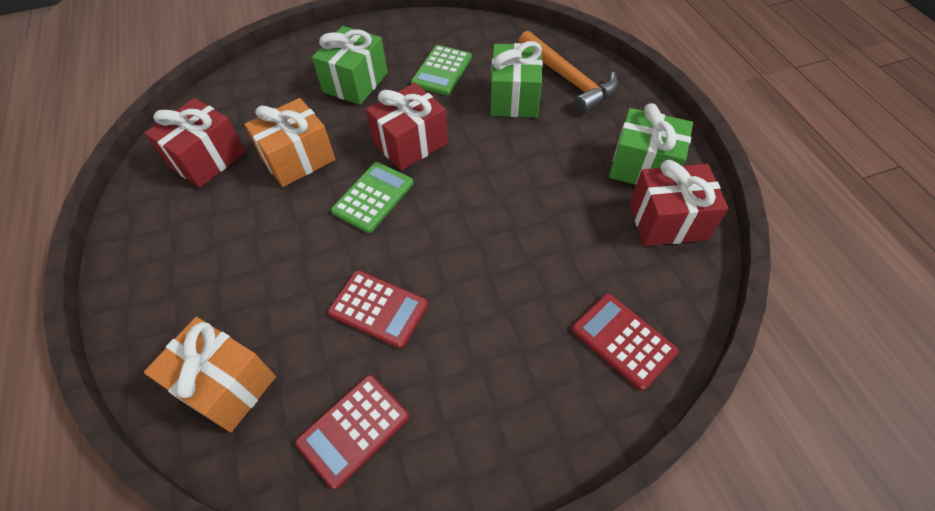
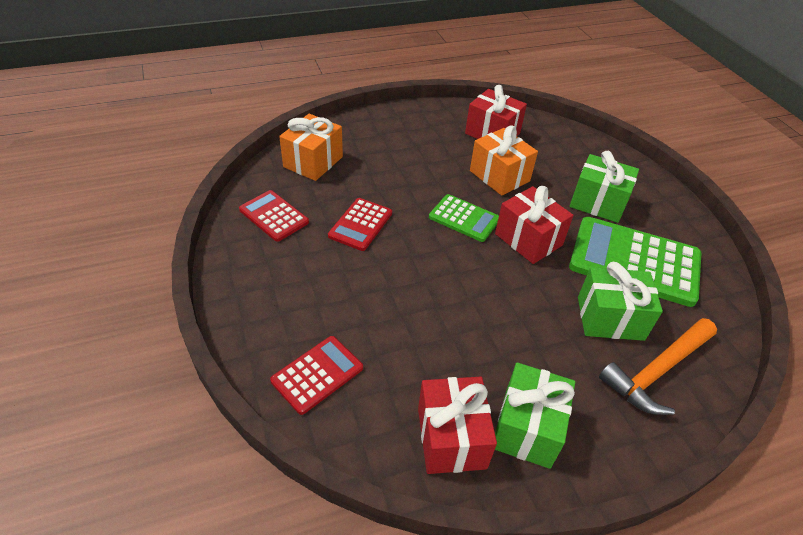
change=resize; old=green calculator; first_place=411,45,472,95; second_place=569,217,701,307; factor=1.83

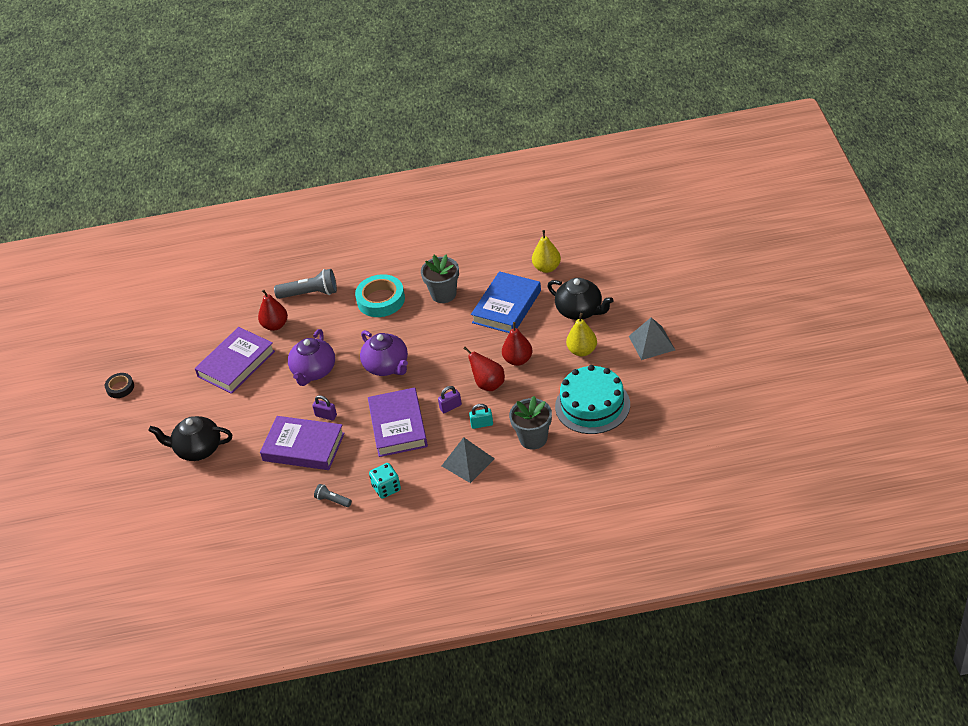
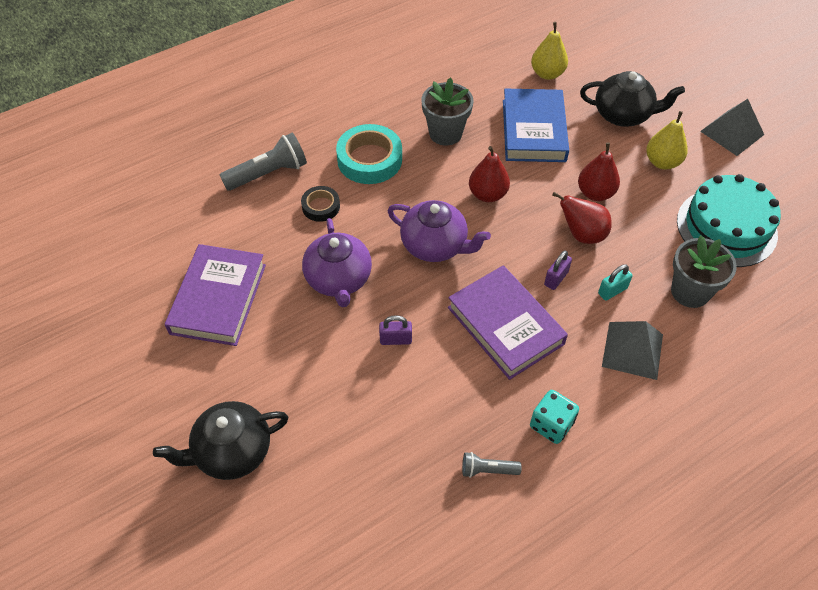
change=move; old=black tape; first_place=105,373,134,398; second_place=301,186,340,222
change=move; old=red pear; first_place=258,290,288,331; second_place=469,146,510,202
change=delete; old=purple book; first_place=260,416,345,470

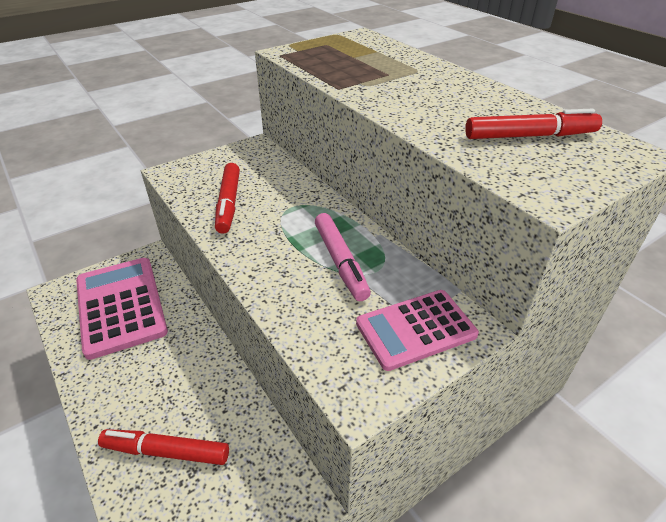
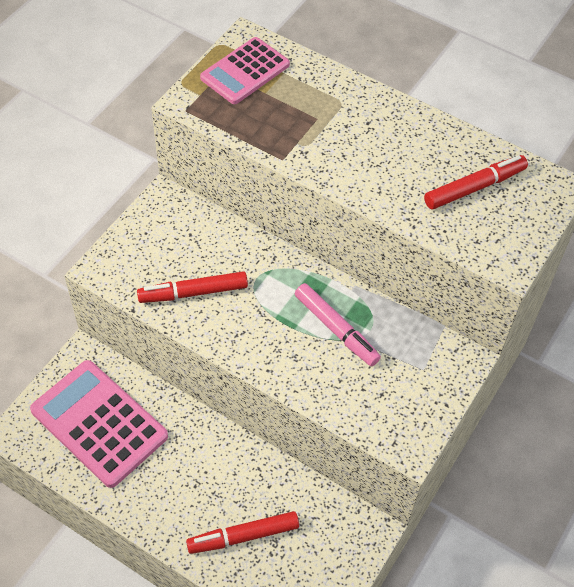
change=rotate; old=red marker; first_place=215,163,240,234; second_place=137,271,248,303; degrees=105
change=move; old=pink calculator; first_place=356,290,479,371; second_place=200,37,290,104

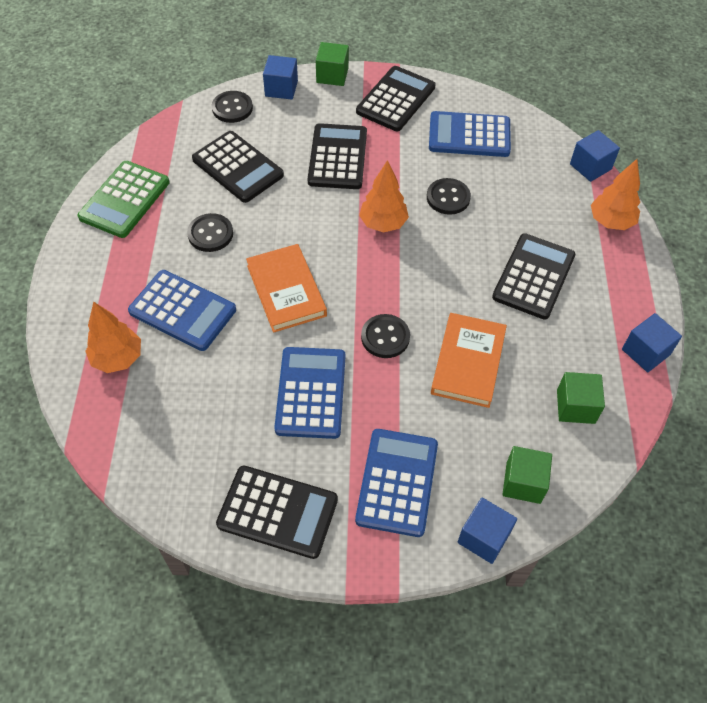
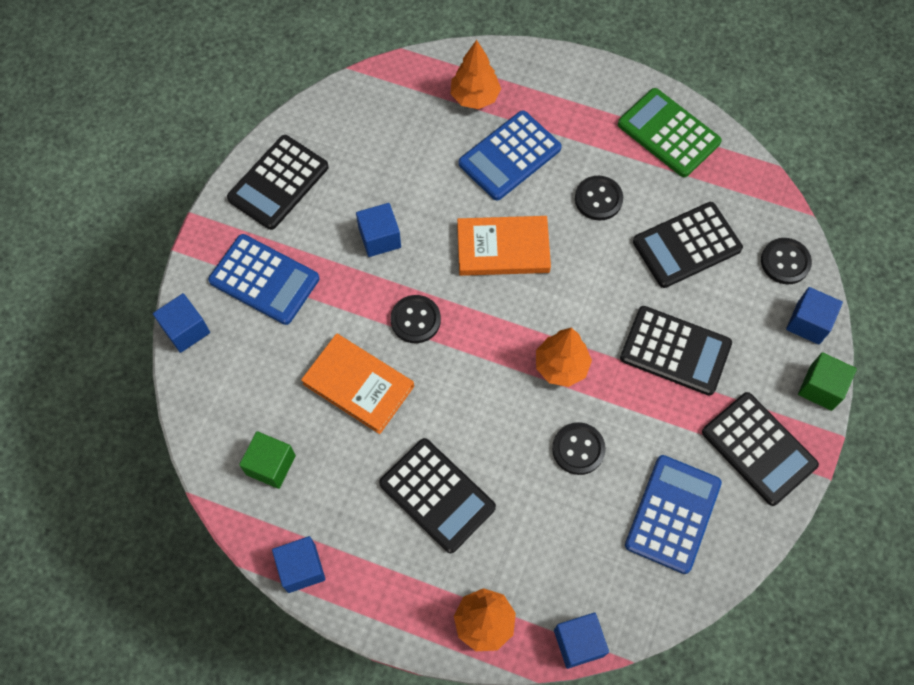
change=replace; old=blue calculator; new=blue cube; first_place=274,347,345,439; second_place=356,203,401,257
change=delete; old=green cube; first_place=502,446,552,504

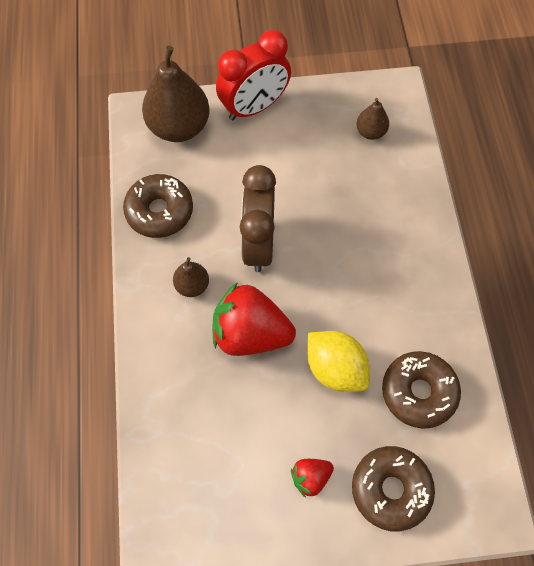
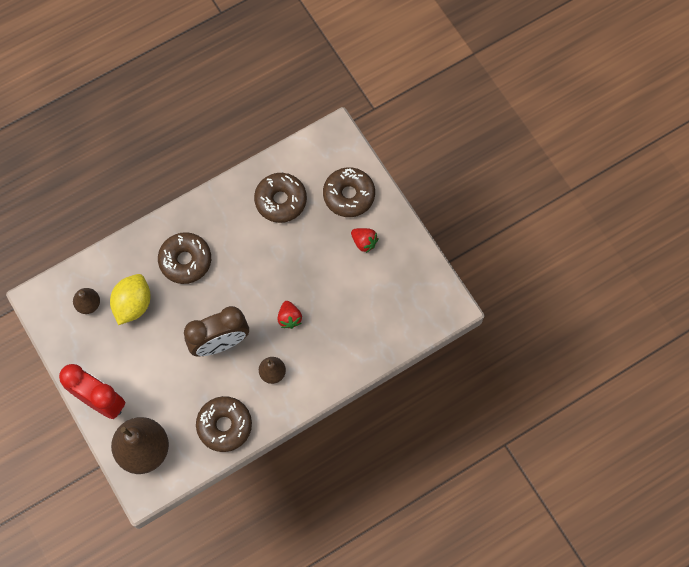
change=move; old=yellow lemon; first_place=307,331,370,392; second_place=110,274,151,325
change=insert; new=brown donut; second_place=158,232,211,284
change=resize; old=red strawberry; first_place=212,282,296,356; second_place=277,301,302,329; factor=0.49

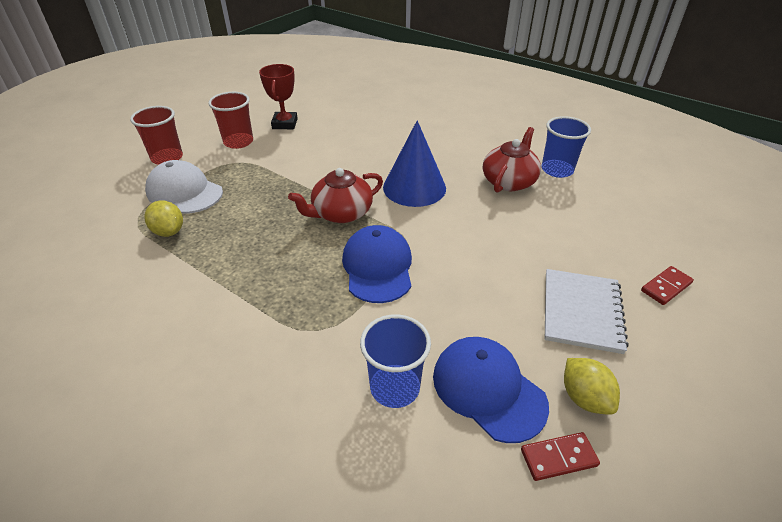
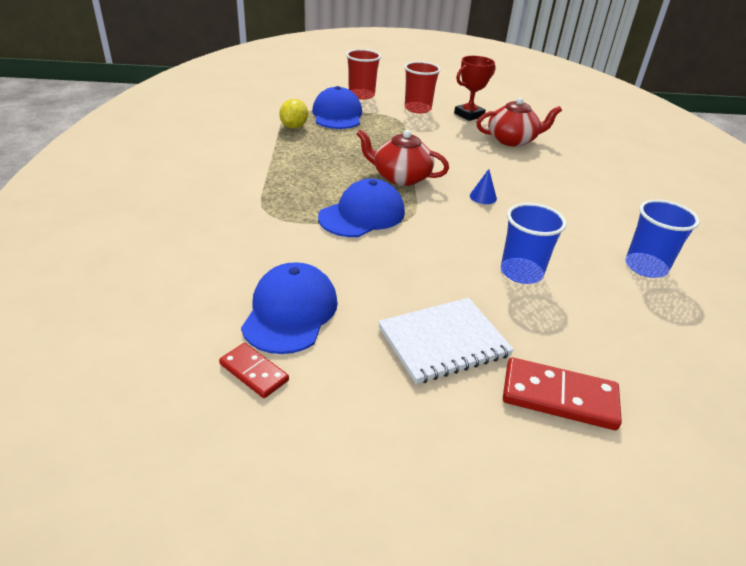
change=recolor; old=white cap; new=blue cap; first_place=145,160,223,214; second_place=312,86,362,129
change=resize; old=blue cone; first_place=383,120,446,207; second_place=470,169,497,204; factor=0.4
change=move; old=red teapot; first_place=483,127,541,193; second_place=476,97,562,147
change=move; old=blue cup; first_place=360,314,431,408; second_place=501,203,567,284
change=resize; old=red domino; first_place=641,266,694,305; second_place=503,358,622,430; factor=1.62
change=delete; old=yellow lemon; first_place=564,358,620,415

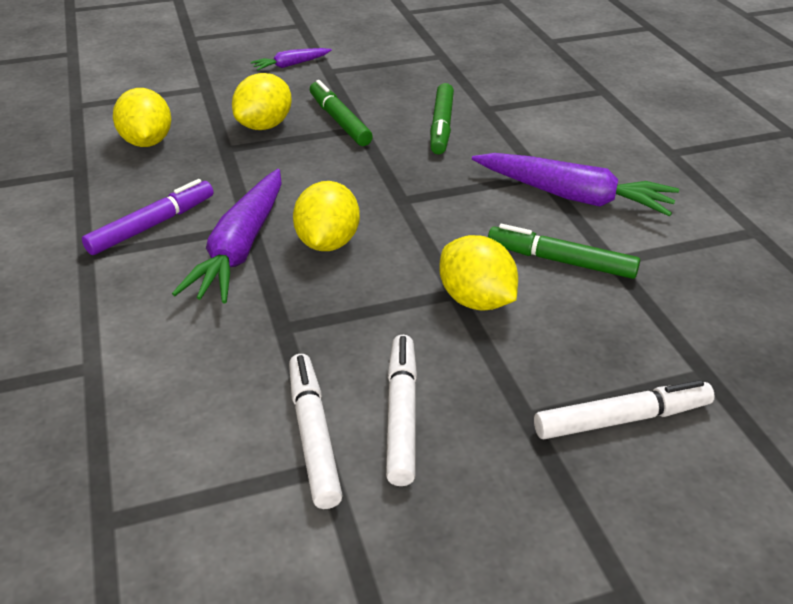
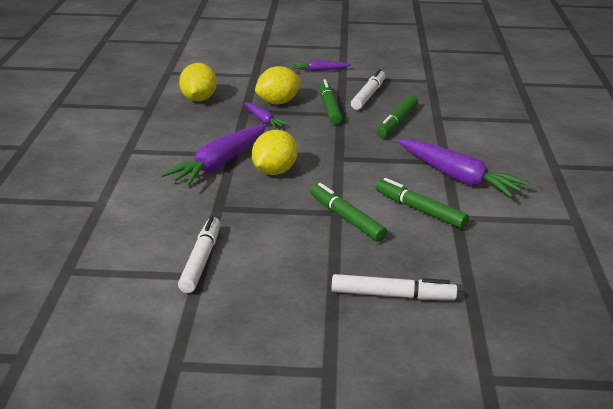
change=insert; new=purple carrot; second_place=244,102,288,129
change=replace; old=yellow lemon; new=green marker; first_place=439,235,518,311; second_place=311,183,387,242
change=move; old=white marker; first_place=386,335,417,486; second_place=351,69,386,110
change=delete; old=purple marker; first_place=82,179,214,255

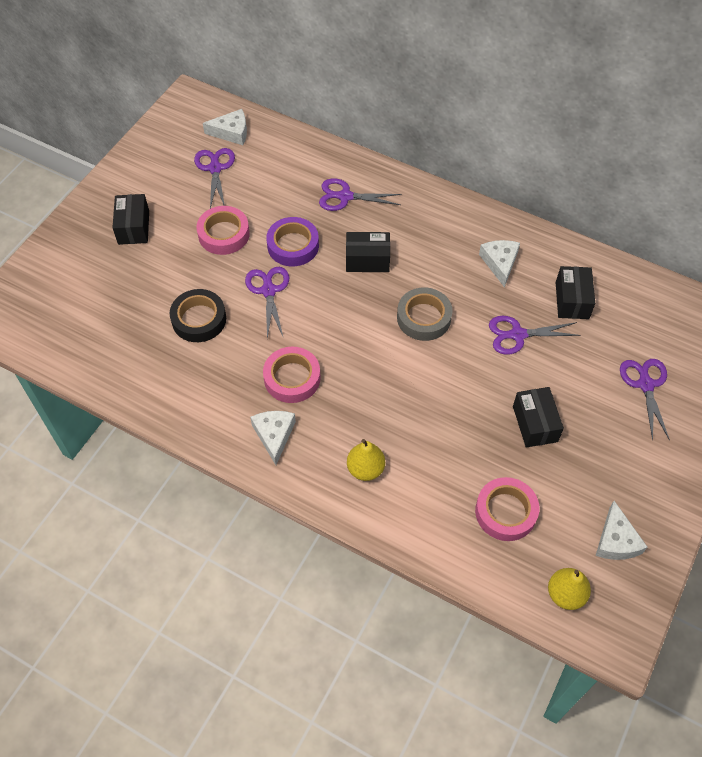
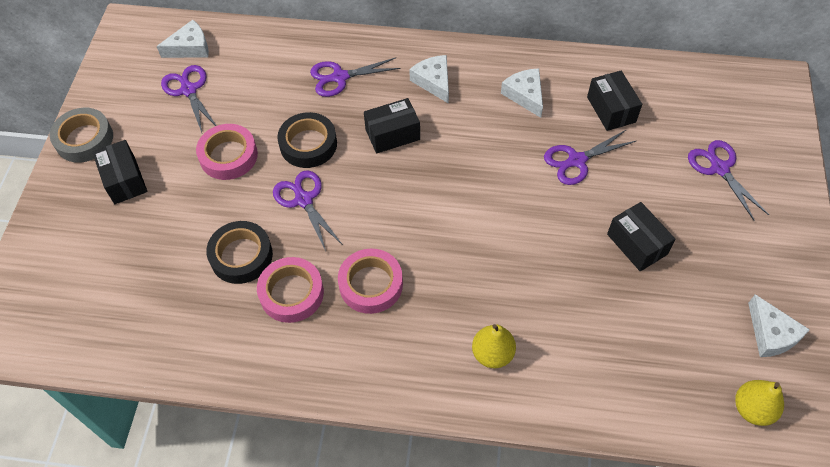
change=move; old=grey tape; first_place=397,288,453,341; second_place=50,108,113,163
change=move; old=pink tape; first_place=475,477,539,541; second_place=257,257,324,323
change=recolor; old=purple tape; new=black tape; first_place=266,217,319,266; second_place=277,112,337,168
change=move; old=white cheese; first_place=250,411,296,465; second_place=409,55,449,104

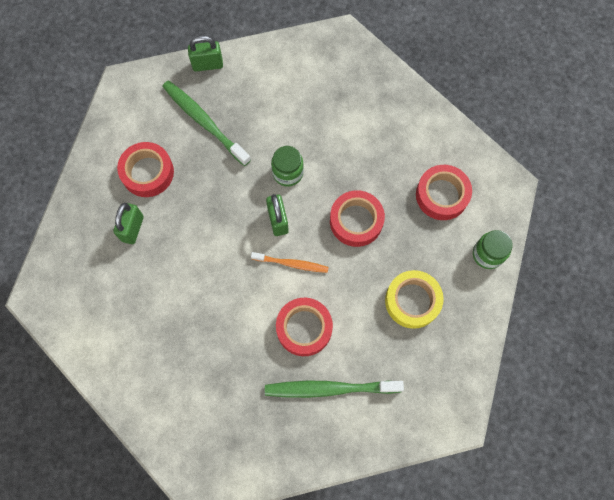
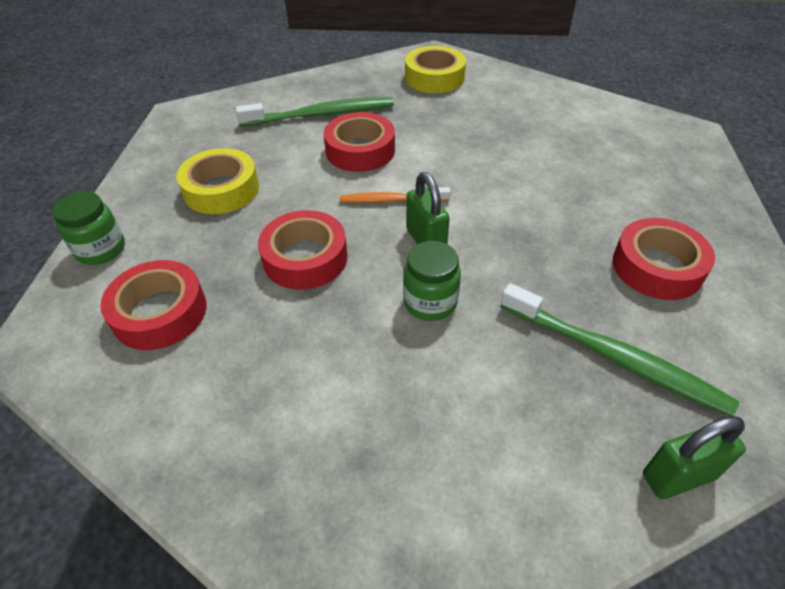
change=insert; new=yellow tape; second_place=405,46,466,93
change=delete; old=green padlock; first_place=113,203,144,244

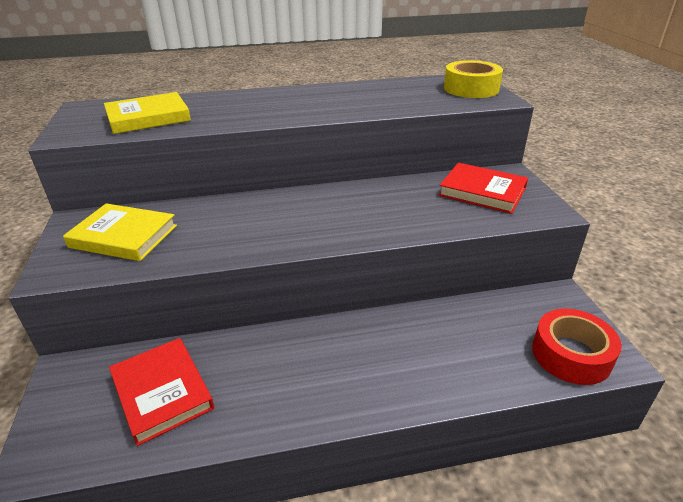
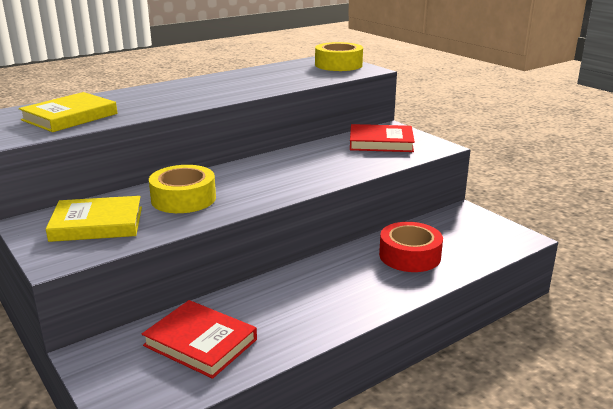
change=insert; new=yellow tape; second_place=149,165,216,213
change=move; old=red tape; first_place=532,309,622,385; second_place=379,222,443,272

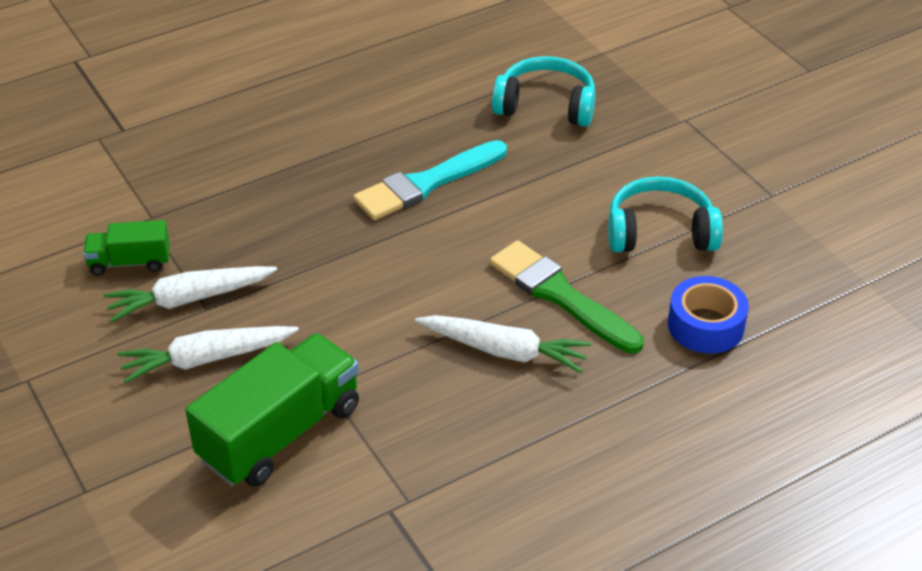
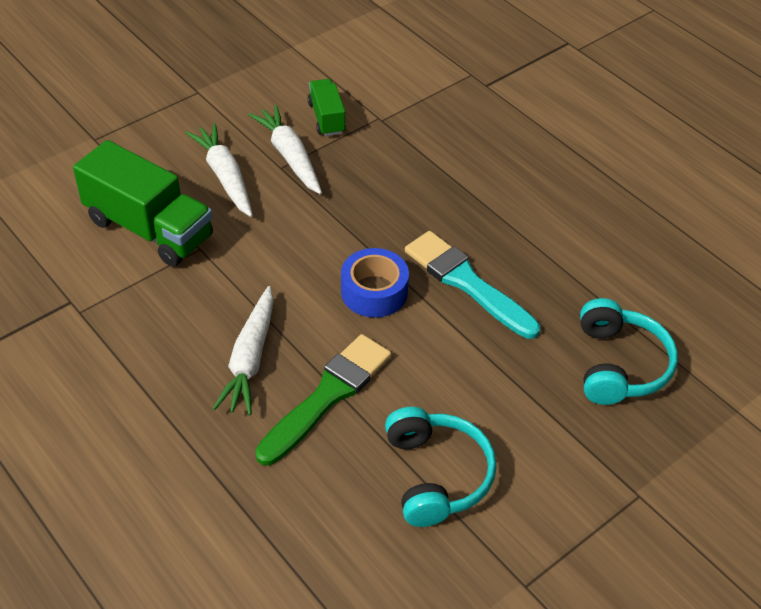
change=move; old=blue tape; first_place=668,276,749,354; second_place=341,248,409,318

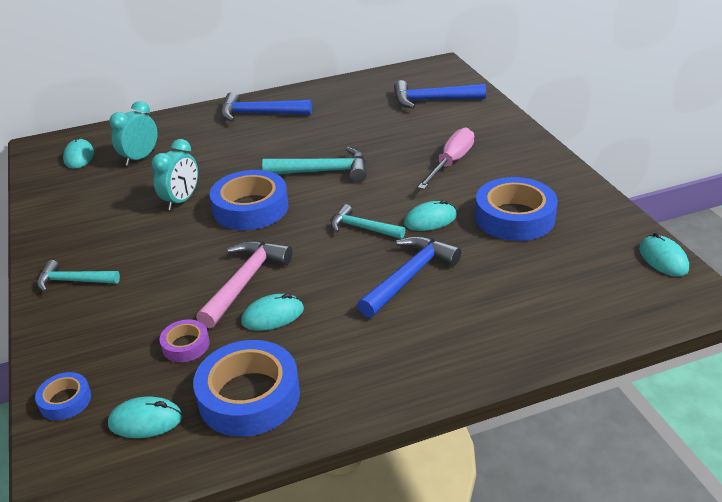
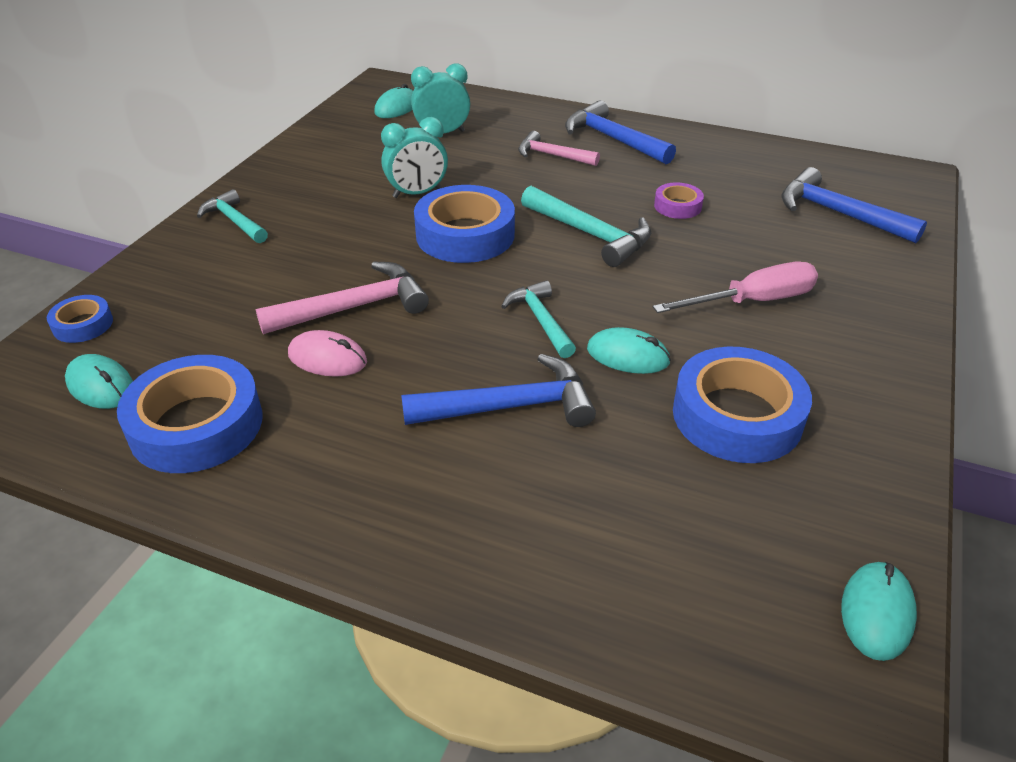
change=recolor; old=turquoise mouse; new=pink mouse; first_place=241,293,304,331; second_place=288,330,367,377
change=insert; new=pink hammer; second_place=518,131,600,166
change=move; old=purple tape; first_place=159,319,210,362; second_place=654,183,704,219

